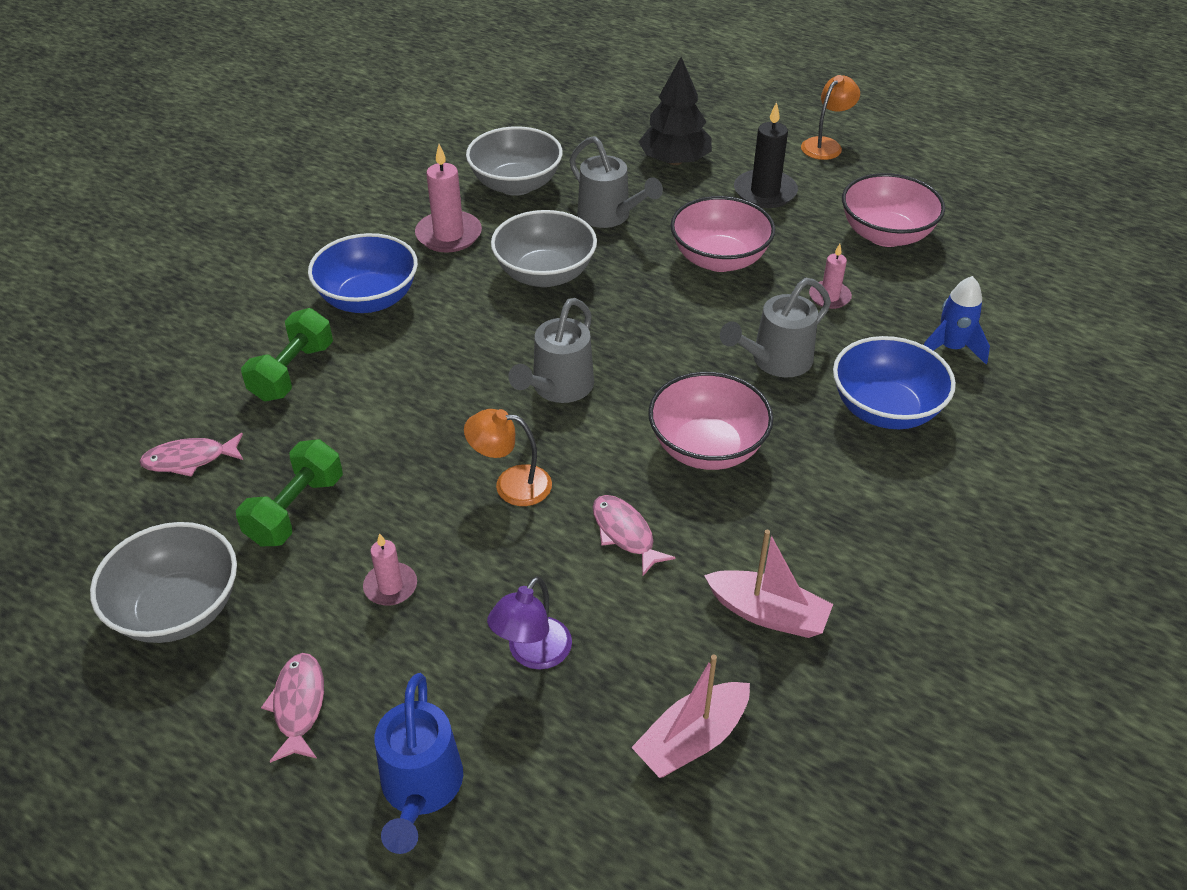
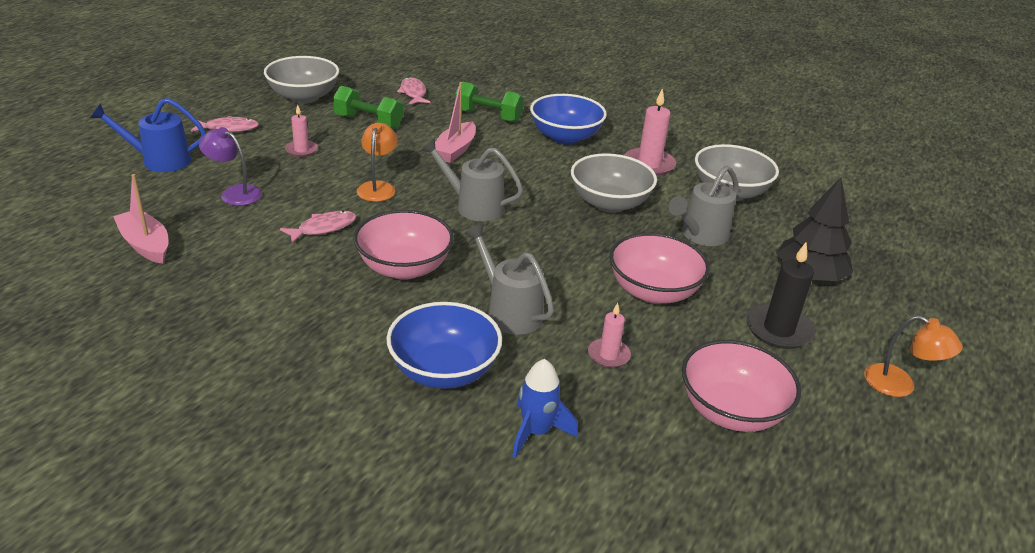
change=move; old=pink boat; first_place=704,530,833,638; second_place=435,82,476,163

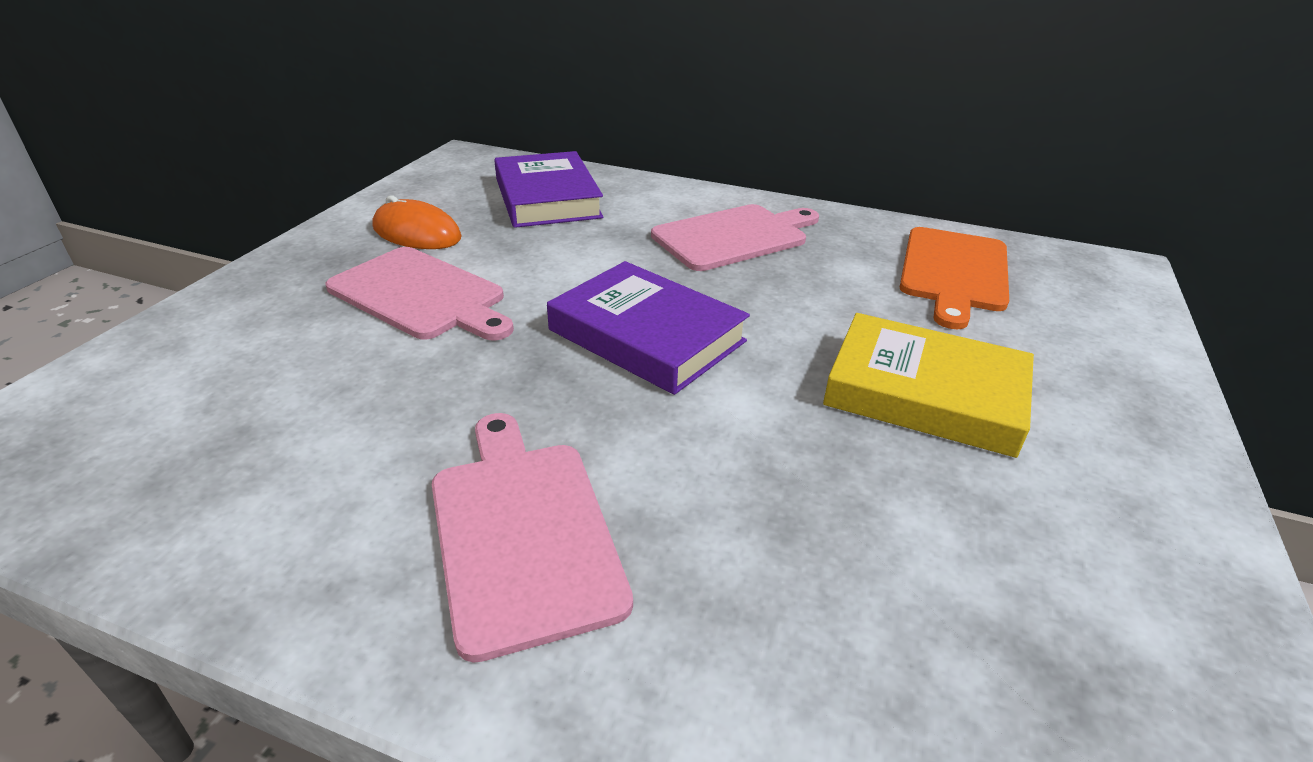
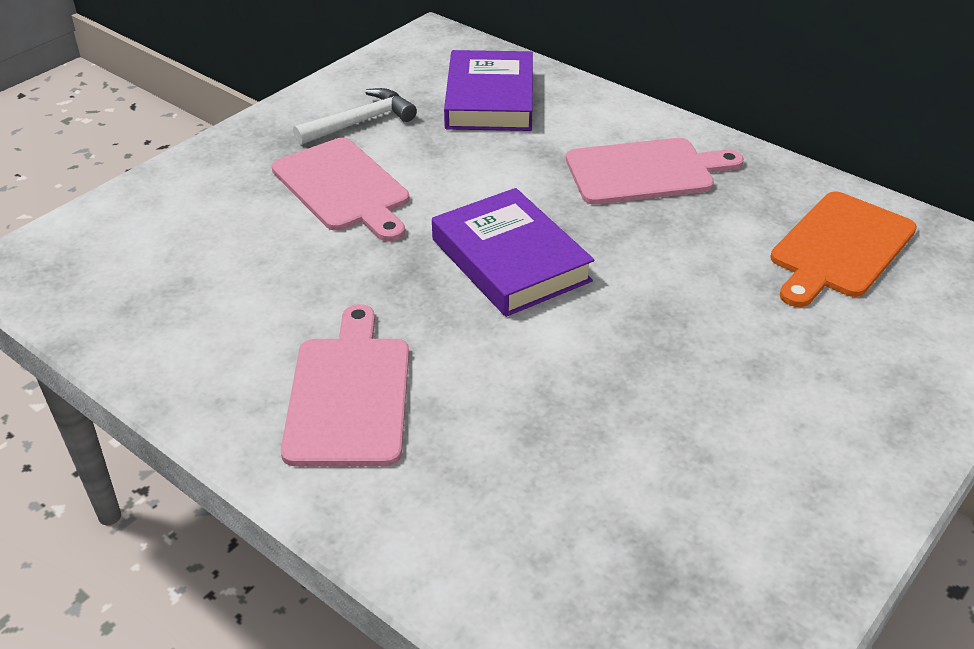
change=replace; old=orange mouse; new=white hammer; first_place=372,195,462,249; second_place=293,88,417,145
change=delete; old=yellow book; first_place=823,313,1034,458

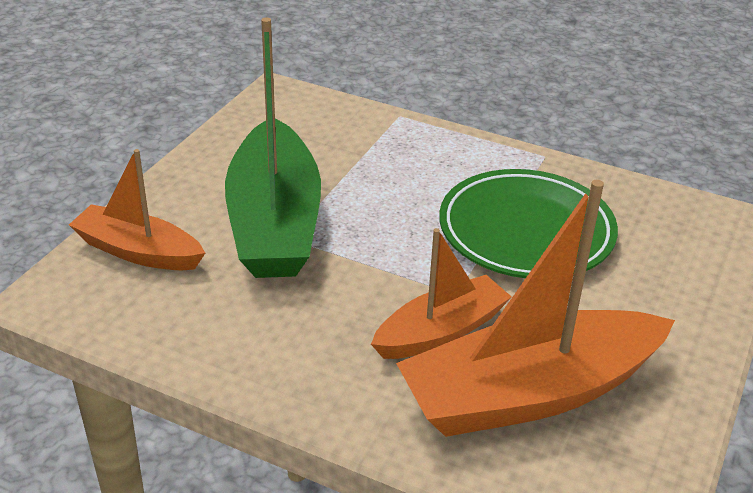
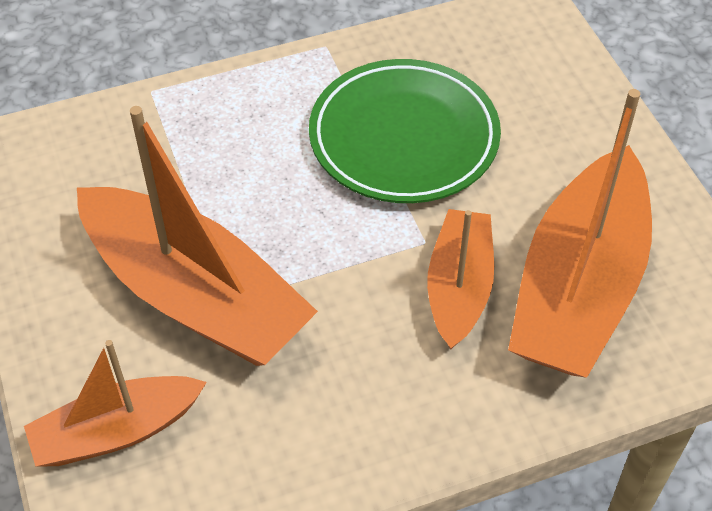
change=recolor; old=green boat; new=orange boat; first_place=225,17,321,278; second_place=77,106,318,366

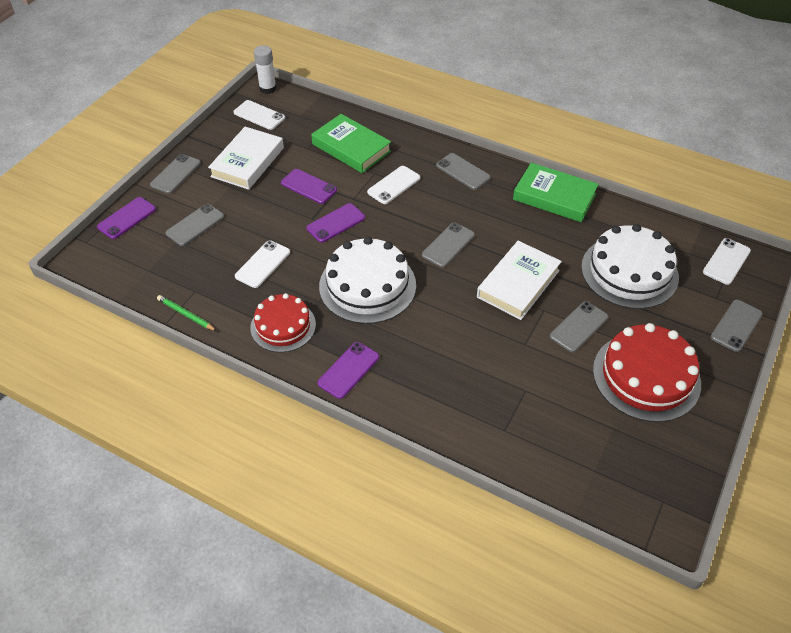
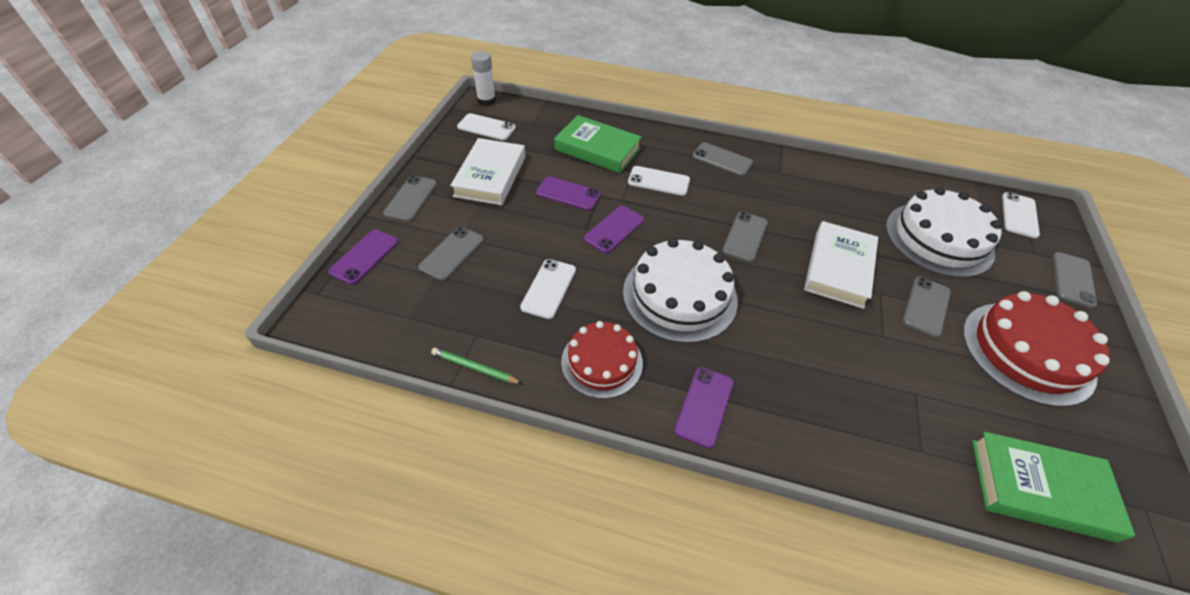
change=rotate; old=white phone; first_place=367,166,420,204; second_place=628,166,690,196; degrees=75
change=move; old=green book; first_place=513,163,599,222; second_place=972,432,1135,542

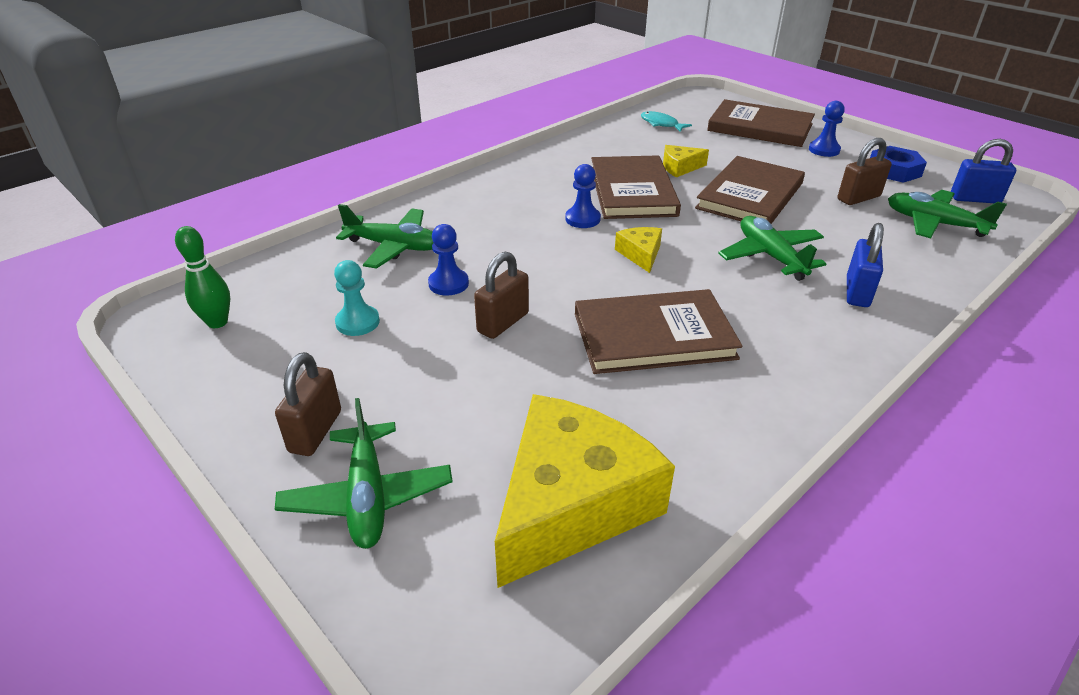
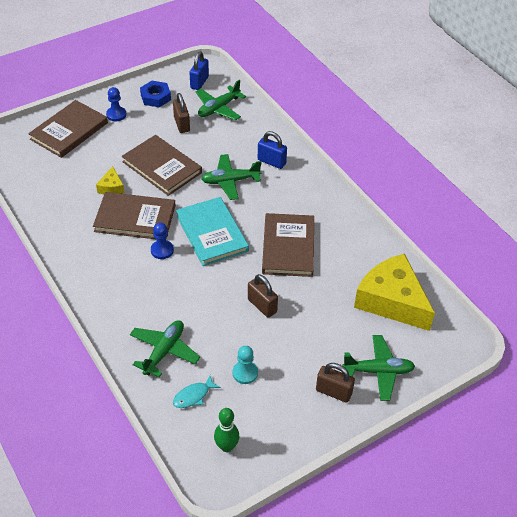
change=move; old=turquoise fish; first_place=641,111,692,132; second_place=173,375,221,408
change=replace; old=yellow cheese; new=turquoise book; first_place=615,227,662,273; second_place=176,197,249,266
change=delete; old=blue pawn; first_place=428,224,469,296

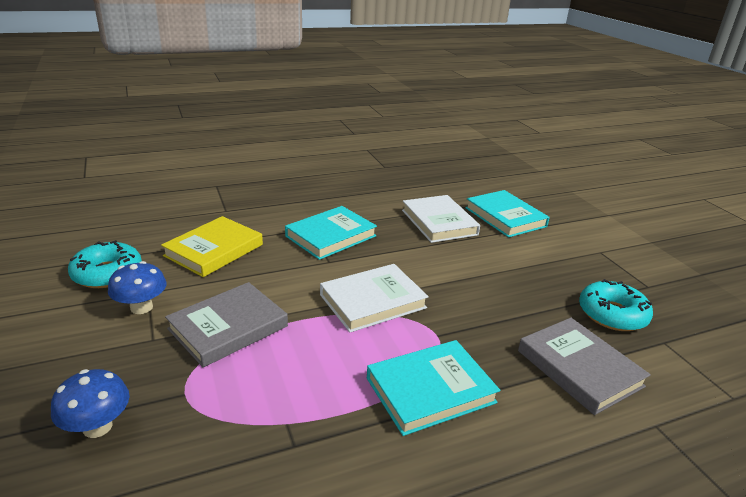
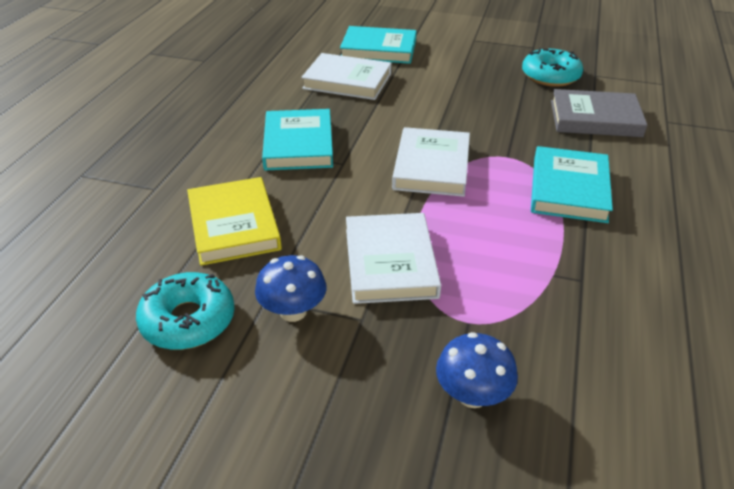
change=recolor; old=grey book; new=white book; first_place=165,282,288,367; second_place=346,213,441,304

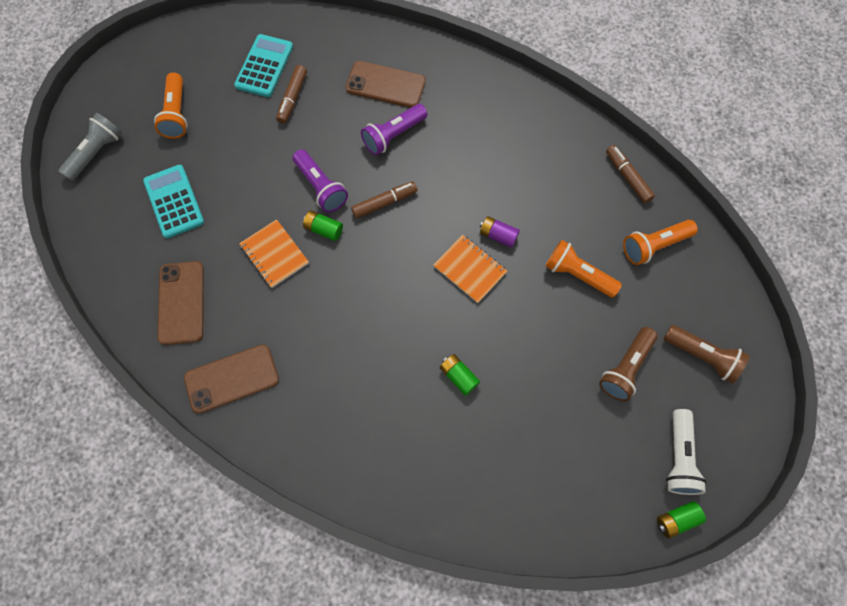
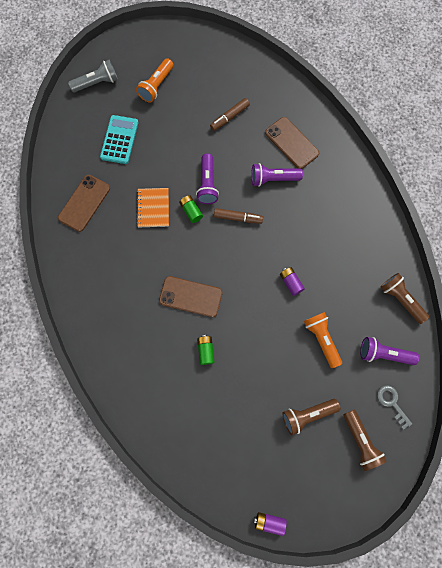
change=move; old=brown phone; first_place=184,344,279,414; second_place=159,276,222,317
change=recolor; old=green battery; new=purple battery; first_place=657,501,706,539; second_place=254,512,287,536
change=recolor; old=orange flashlight; new=purple flashlight; first_place=623,220,698,265; second_place=360,337,419,365
change=insert; new=grey key; second_place=377,385,412,430
change=replace; old=brown marker; new=brown flashlight; first_place=606,145,655,203; second_place=381,273,429,324
change=delete; old=turquoise calculator; first_place=234,34,293,97
change=delete; old=orange notebook; first_place=433,235,507,303
change=delete; old=white flashlight; first_place=666,409,707,495

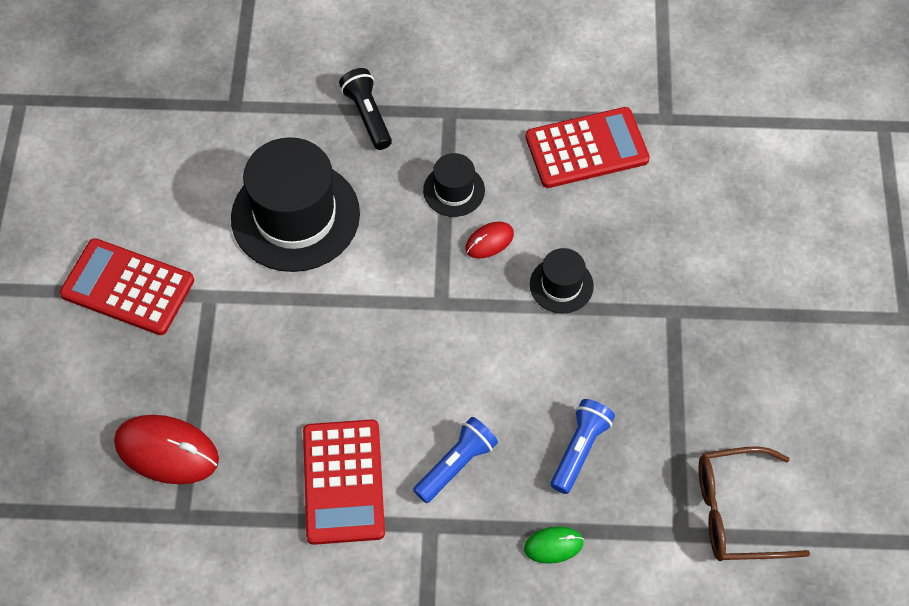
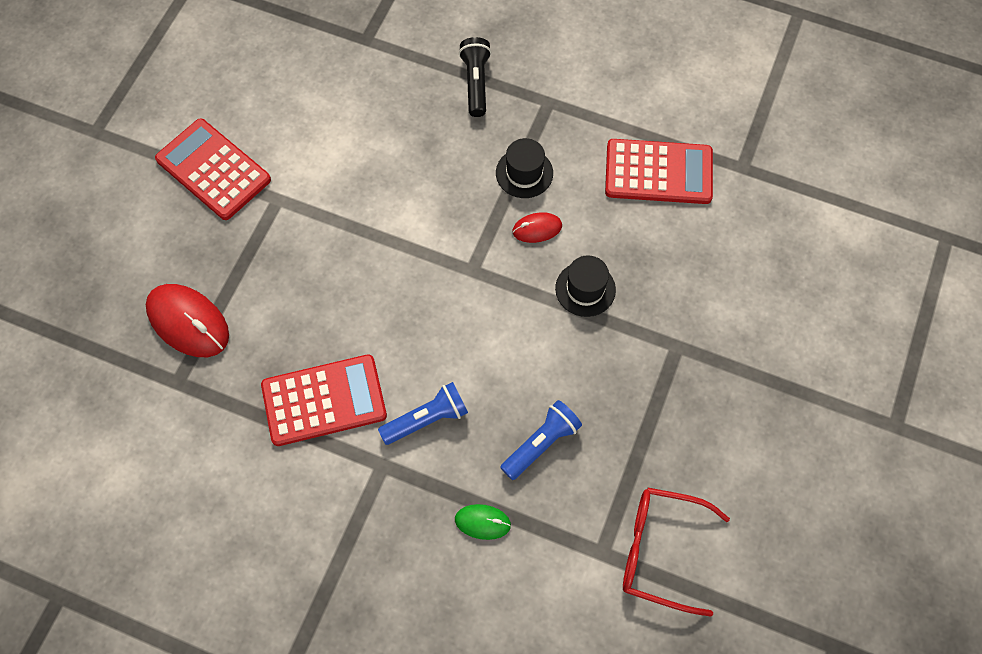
change=rotate; old=red calculator; first_place=303,419,385,545; second_place=261,354,387,446; degrees=-120
change=recolor; old=brown glasses; new=red glasses; first_place=699,446,810,561; second_place=623,488,730,617
change=delete; old=black hat; first_place=231,137,360,272

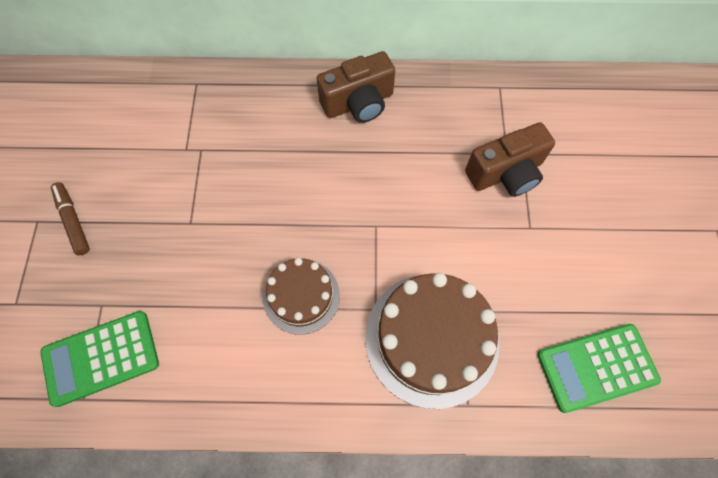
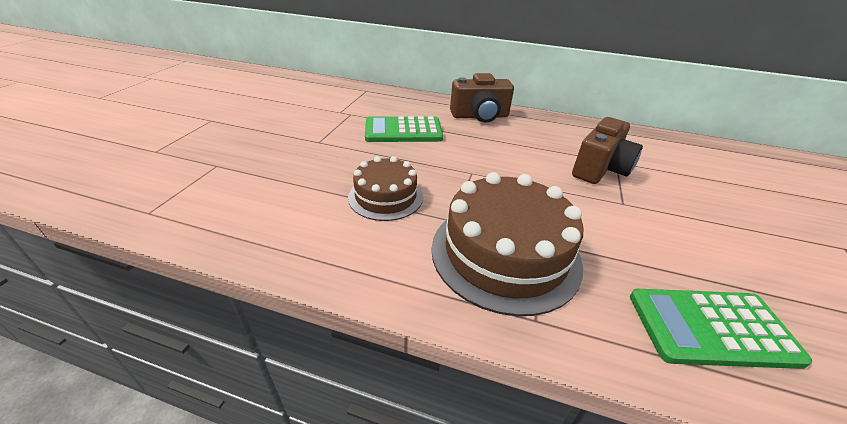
change=move; old=green calculator; first_place=41,311,159,407; second_place=365,116,443,142
change=rotate; old=brown camera; first_place=465,122,555,197; second_place=572,117,643,184; degrees=-45
change=delete; old=brown marker; first_place=51,182,90,255

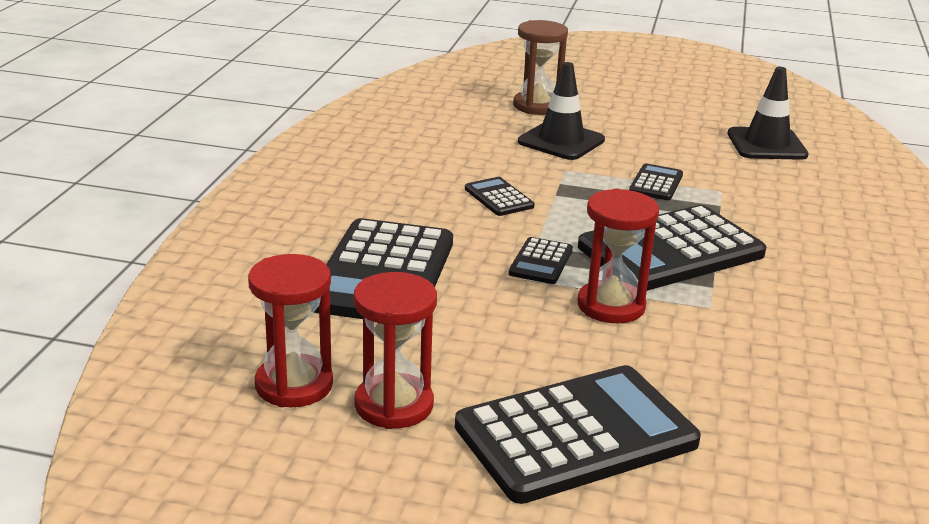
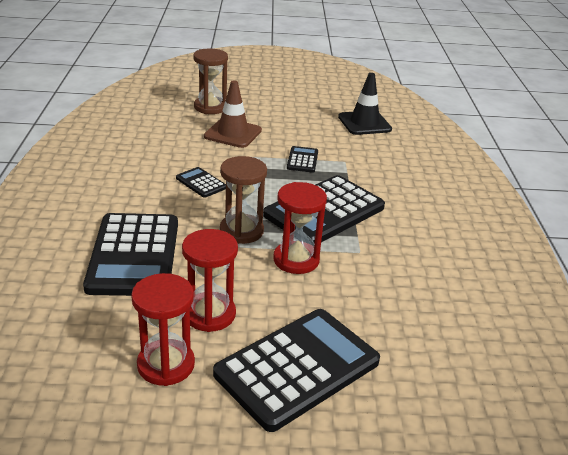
change=move; old=red hourglass; first_place=248,254,333,407; second_place=182,229,238,332
change=recolor; old=black traffic cone; new=brown traffic cone; first_place=518,62,605,160; second_place=204,80,262,148
change=replace; old=black calculator; new=brown hourglass; first_place=509,237,573,284; second_place=220,156,267,244

